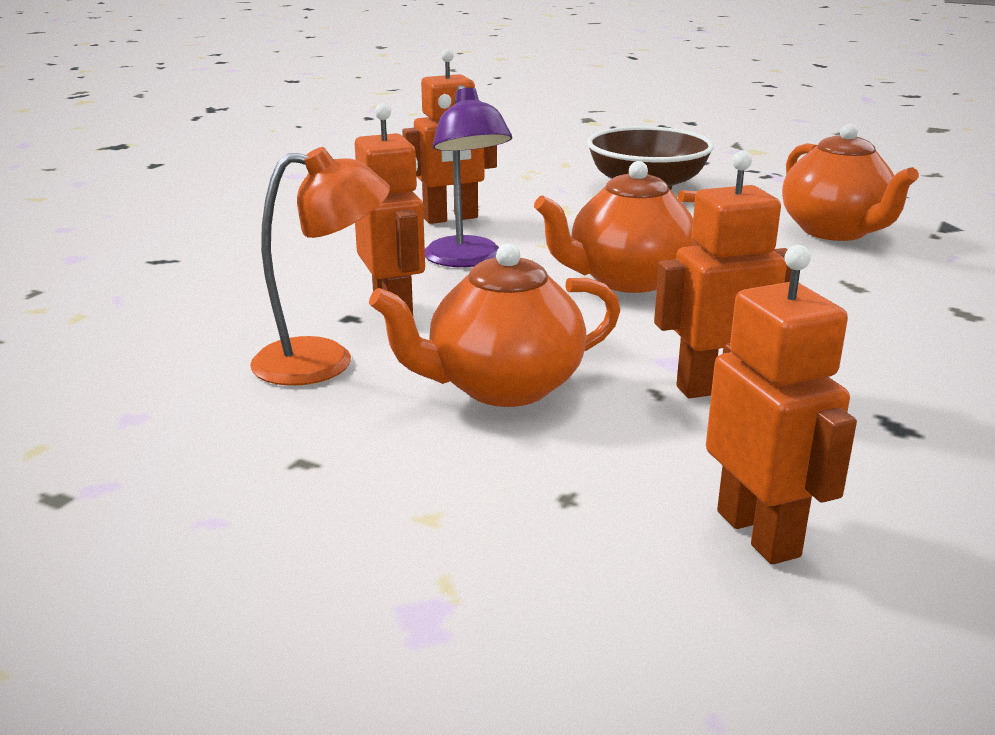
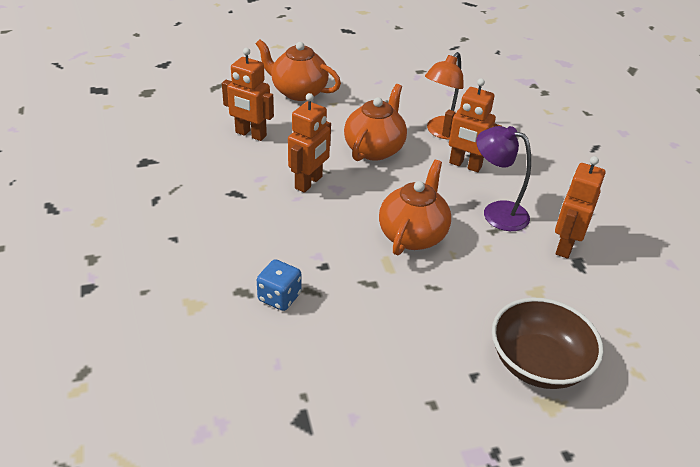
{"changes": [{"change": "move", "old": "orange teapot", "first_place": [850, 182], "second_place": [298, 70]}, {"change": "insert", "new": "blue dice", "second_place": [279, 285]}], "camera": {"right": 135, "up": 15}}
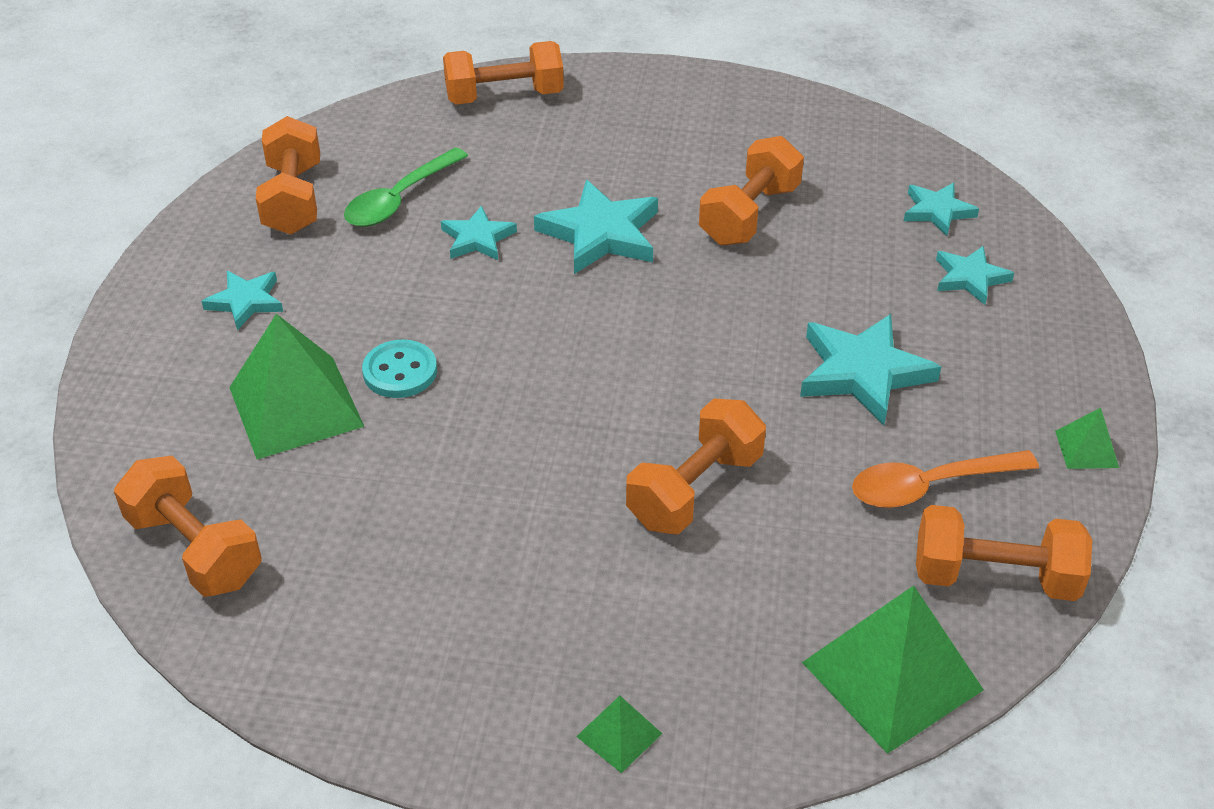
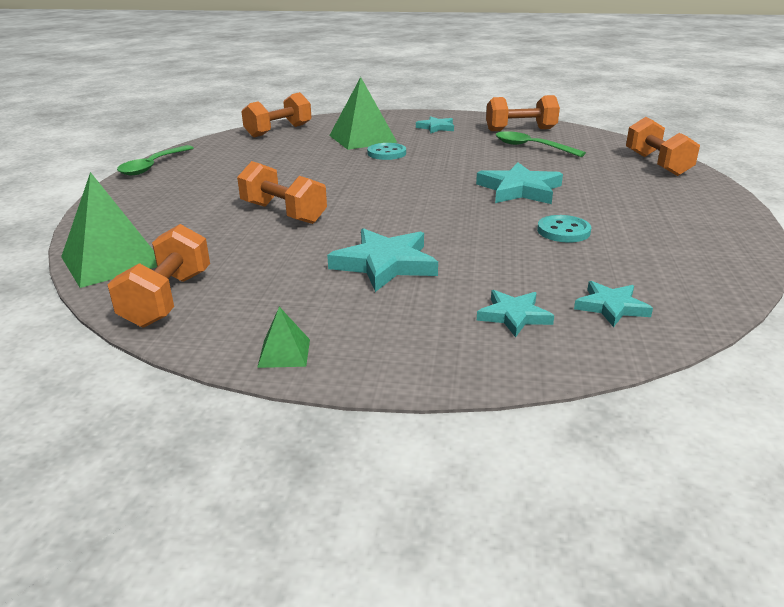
{"changes": [{"change": "replace", "old": "orange dumbbell", "new": "turquoise button", "first_place": [751, 191], "second_place": [564, 228]}, {"change": "delete", "old": "turquoise star", "first_place": [479, 232]}, {"change": "delete", "old": "orange spoon", "first_place": [945, 479]}, {"change": "delete", "old": "green pyramid", "first_place": [619, 734]}, {"change": "insert", "new": "green spoon", "second_place": [155, 160]}], "camera": {"right": 90, "up": -15}}
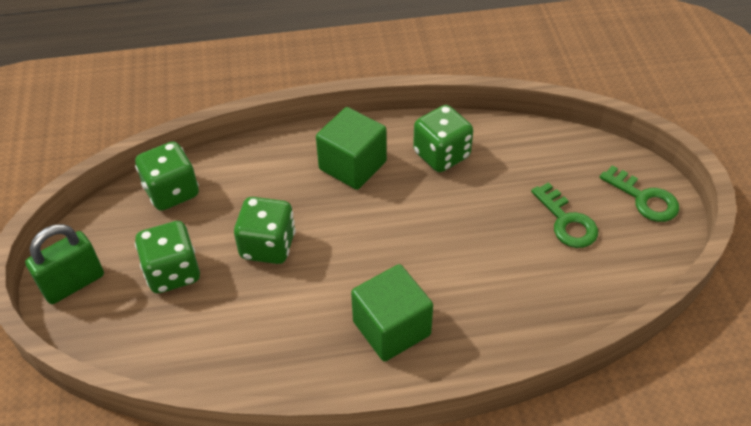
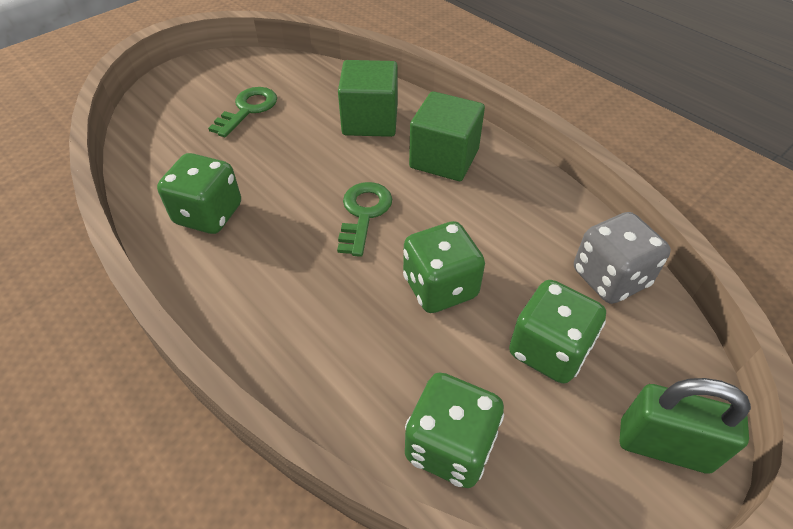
{"changes": [{"change": "move", "old": "green cube", "first_place": [351, 148], "second_place": [368, 98]}, {"change": "move", "old": "green key", "first_place": [639, 193], "second_place": [364, 219]}, {"change": "insert", "new": "grey dice", "second_place": [622, 258]}], "camera": {"right": -125, "up": 0}}
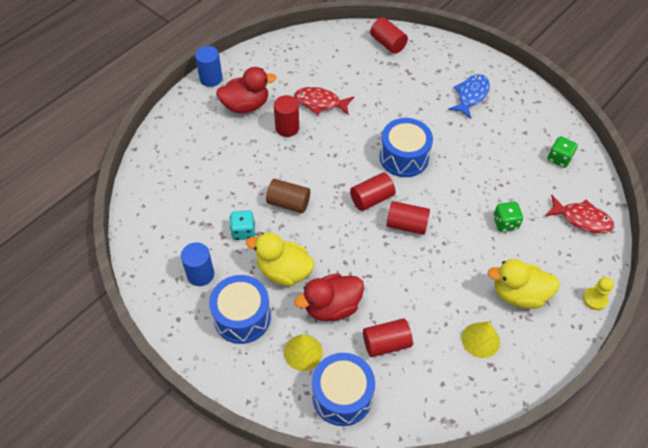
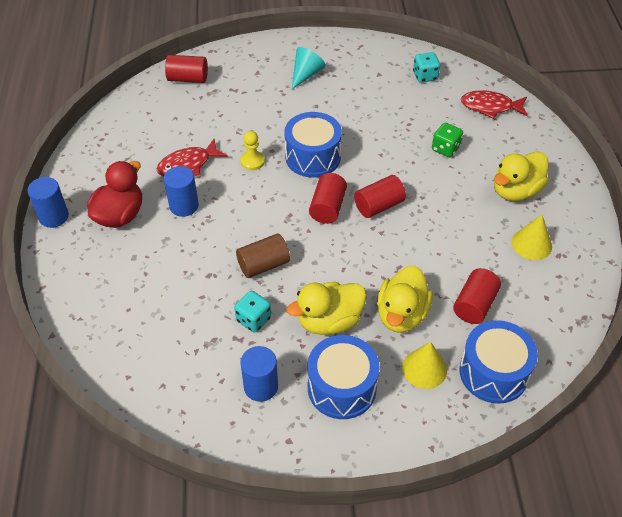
{"changes": [{"change": "replace", "old": "blue fish", "new": "turquoise cone", "first_place": [469, 96], "second_place": [309, 68]}, {"change": "recolor", "old": "red cylinder", "new": "blue cylinder", "first_place": [286, 116], "second_place": [181, 191]}, {"change": "recolor", "old": "green dice", "new": "turquoise dice", "first_place": [563, 152], "second_place": [426, 67]}, {"change": "rotate", "old": "red fish", "first_place": [579, 214], "second_place": [494, 104], "degrees": -150}, {"change": "recolor", "old": "red duck", "new": "yellow duck", "first_place": [329, 297], "second_place": [405, 299]}, {"change": "move", "old": "yellow pawn", "first_place": [598, 293], "second_place": [253, 150]}], "camera": {"right": -45, "up": -5}}
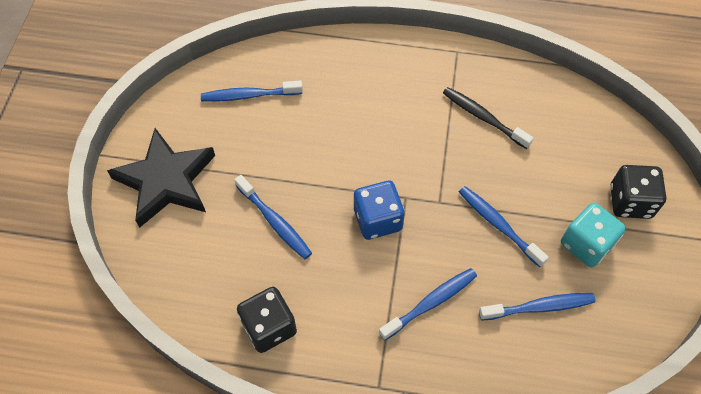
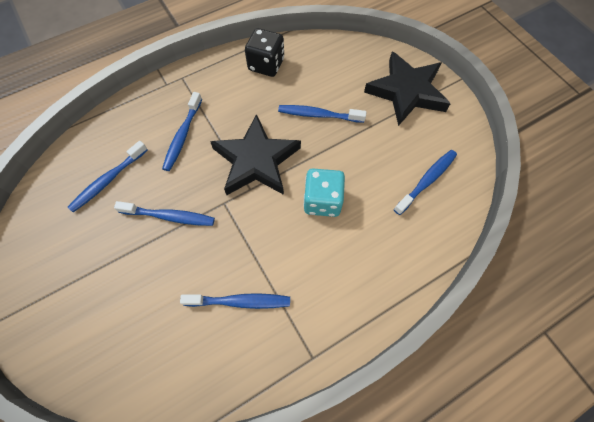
{"changes": [{"change": "recolor", "old": "black toothbrush", "new": "blue toothbrush", "first_place": [488, 118], "second_place": [235, 301]}, {"change": "delete", "old": "black dice", "first_place": [638, 192]}, {"change": "replace", "old": "blue dice", "new": "black star", "first_place": [379, 210], "second_place": [255, 154]}, {"change": "move", "old": "turquoise dice", "first_place": [593, 235], "second_place": [324, 192]}], "camera": {"right": 140, "up": 5}}
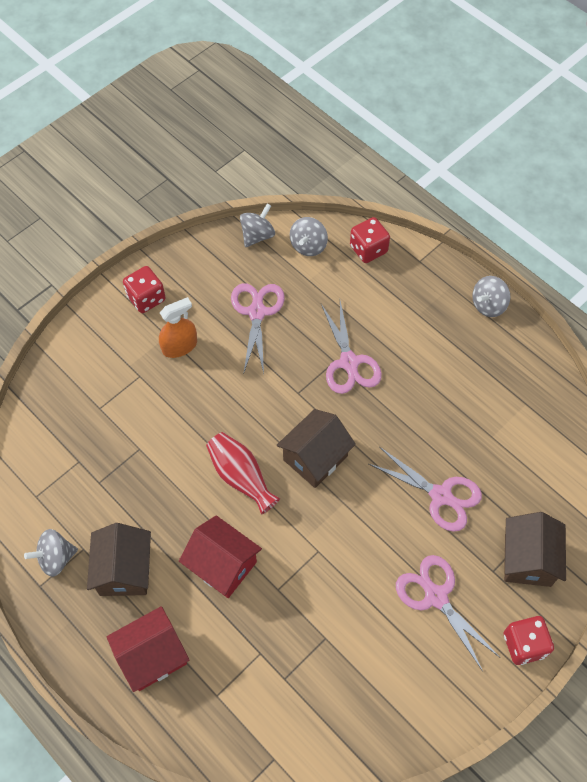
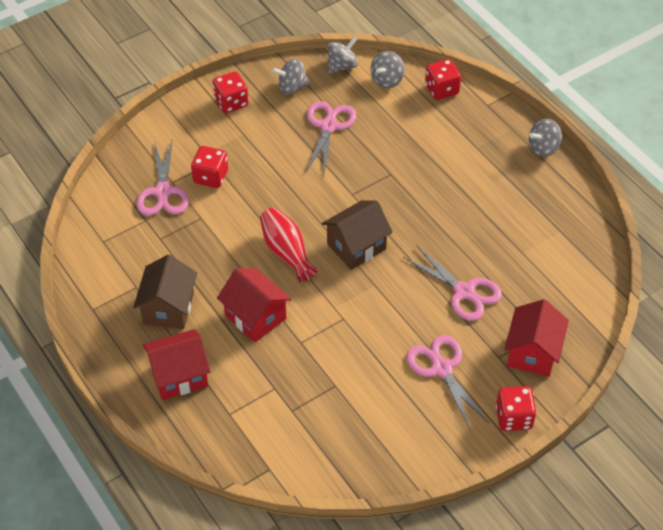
{"changes": [{"change": "delete", "old": "orange spray bottle", "first_place": [178, 327]}, {"change": "move", "old": "pink scissors", "first_place": [351, 347], "second_place": [163, 178]}, {"change": "recolor", "old": "brown house", "new": "red house", "first_place": [535, 549], "second_place": [536, 338]}, {"change": "move", "old": "grey spinning top", "first_place": [51, 553], "second_place": [291, 76]}, {"change": "insert", "new": "red dice", "second_place": [209, 167]}], "camera": {"right": 10, "up": -10}}
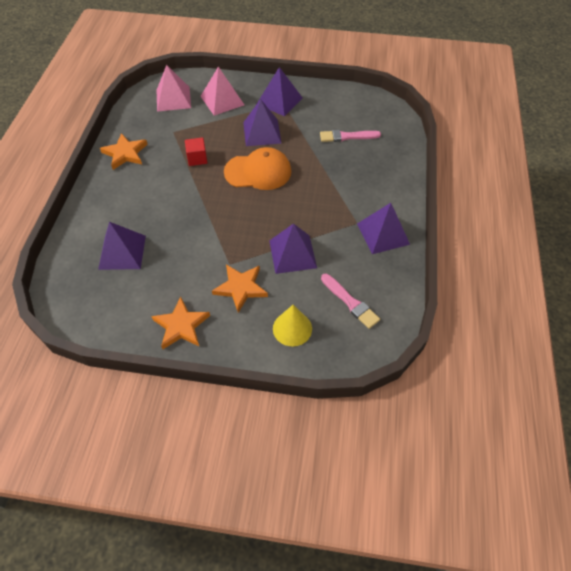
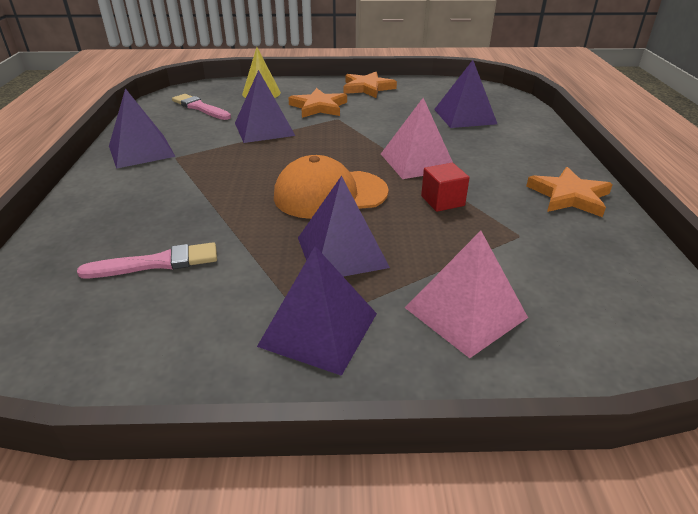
{"changes": [{"change": "move", "old": "pink pyramid", "first_place": [174, 88], "second_place": [417, 138]}], "camera": {"right": 170, "up": -20}}
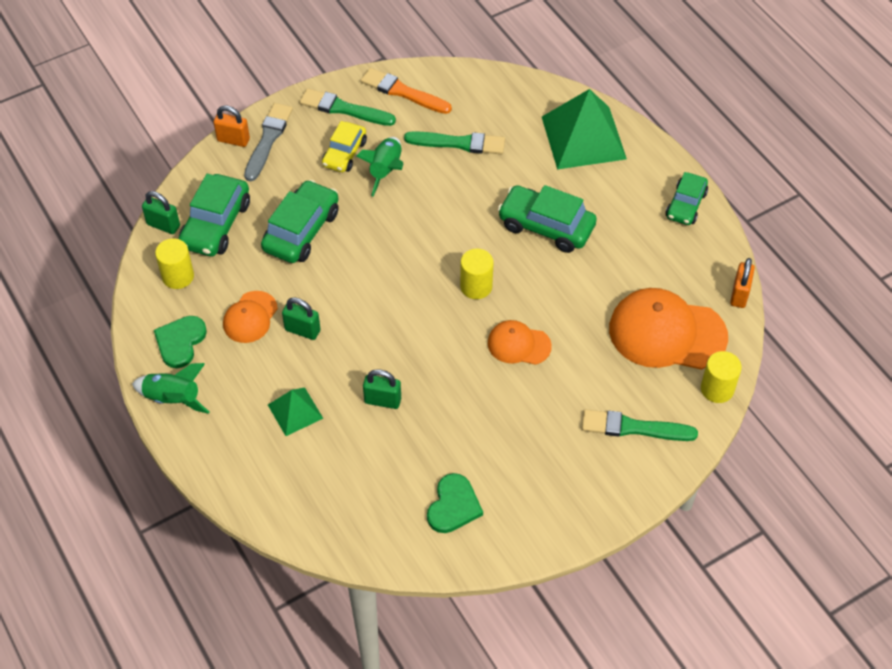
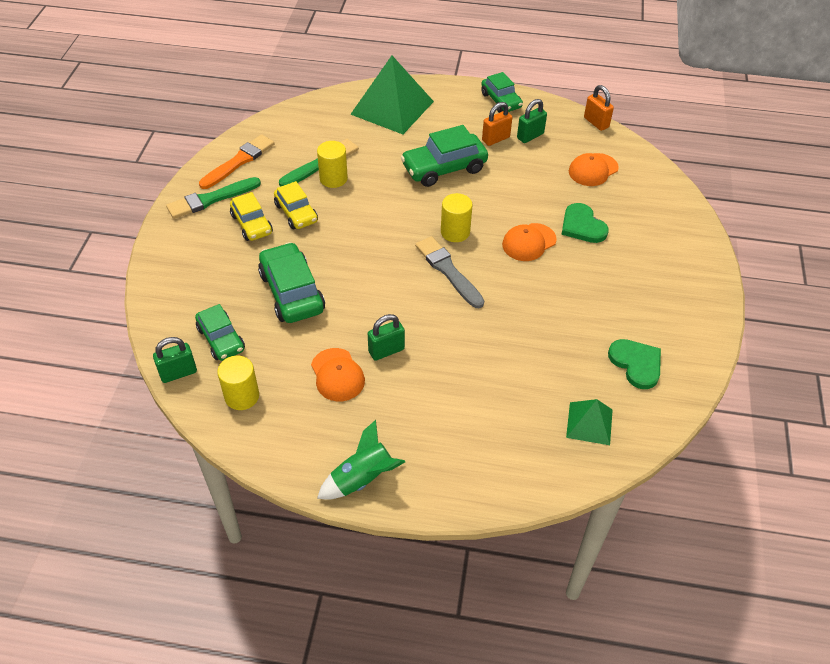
{"changes": [{"change": "rotate", "old": "orange brush", "first_place": [406, 91], "second_place": [236, 161], "degrees": 150}, {"change": "move", "old": "grey brush", "first_place": [268, 142], "second_place": [449, 272]}, {"change": "move", "old": "orange padlock", "first_place": [232, 126], "second_place": [497, 124]}, {"change": "replace", "old": "green rocket", "new": "yellow car", "first_place": [379, 166], "second_place": [296, 205]}, {"change": "resize", "old": "green car", "first_place": [214, 215], "second_place": [220, 332], "factor": 0.65}, {"change": "resize", "old": "orange cap", "first_place": [668, 329], "second_place": [594, 169], "factor": 0.54}, {"change": "move", "old": "green heart", "first_place": [180, 342], "second_place": [585, 223]}, {"change": "move", "old": "yellow cylinder", "first_place": [721, 377], "second_place": [332, 164]}, {"change": "move", "old": "green padlock", "first_place": [382, 389], "second_place": [532, 121]}, {"change": "move", "old": "green pyramid", "first_place": [295, 411], "second_place": [589, 422]}, {"change": "delete", "old": "green brush", "first_place": [640, 425]}], "camera": {"right": -50, "up": -5}}
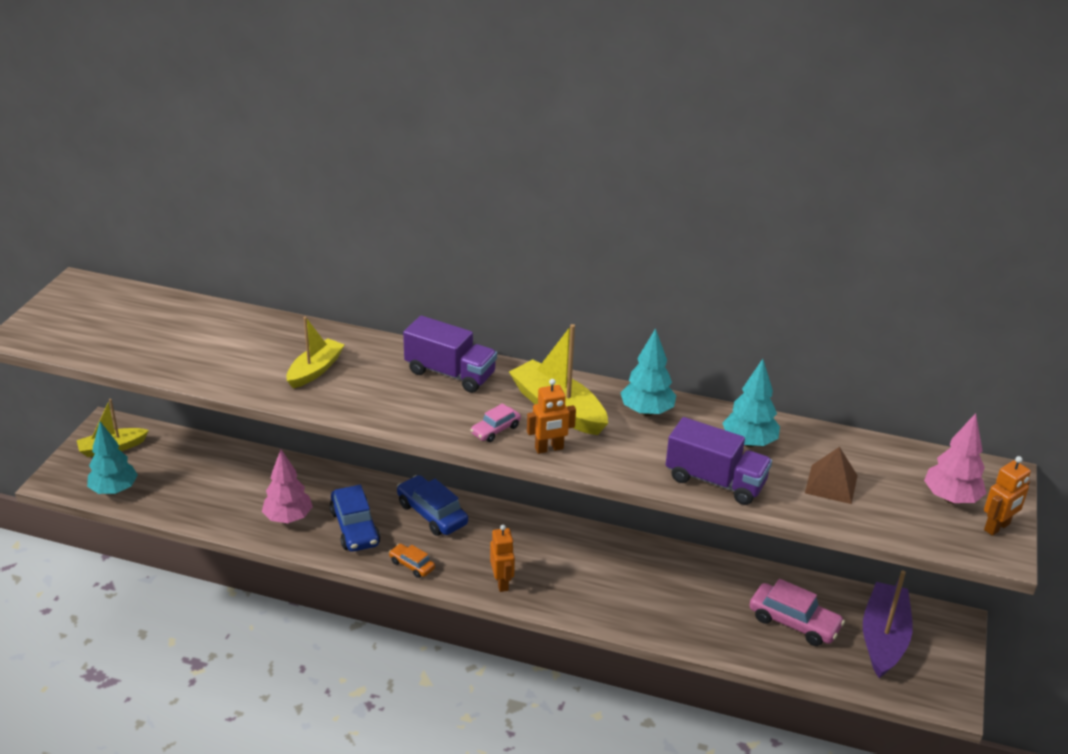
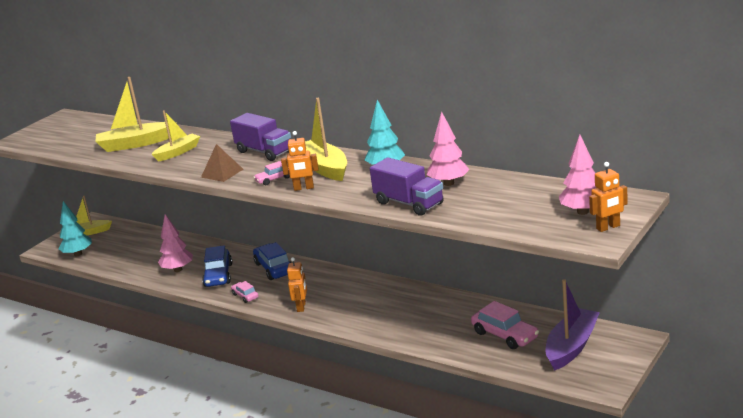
{"changes": [{"change": "recolor", "old": "turquoise tree", "new": "pink tree", "first_place": [751, 403], "second_place": [448, 148]}, {"change": "move", "old": "brown pyramid", "first_place": [831, 475], "second_place": [222, 163]}, {"change": "recolor", "old": "orange car", "new": "pink car", "first_place": [412, 561], "second_place": [245, 292]}, {"change": "insert", "new": "yellow boat", "second_place": [135, 114]}], "camera": {"right": 20, "up": -10}}
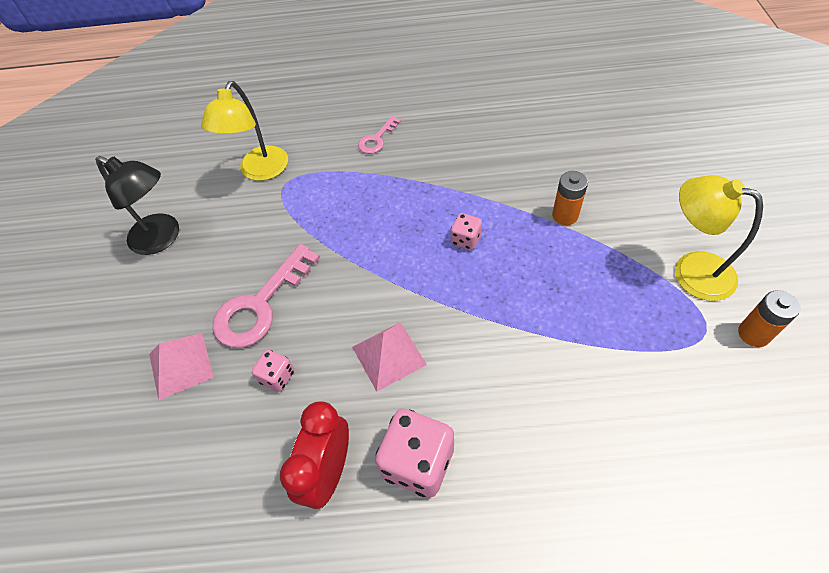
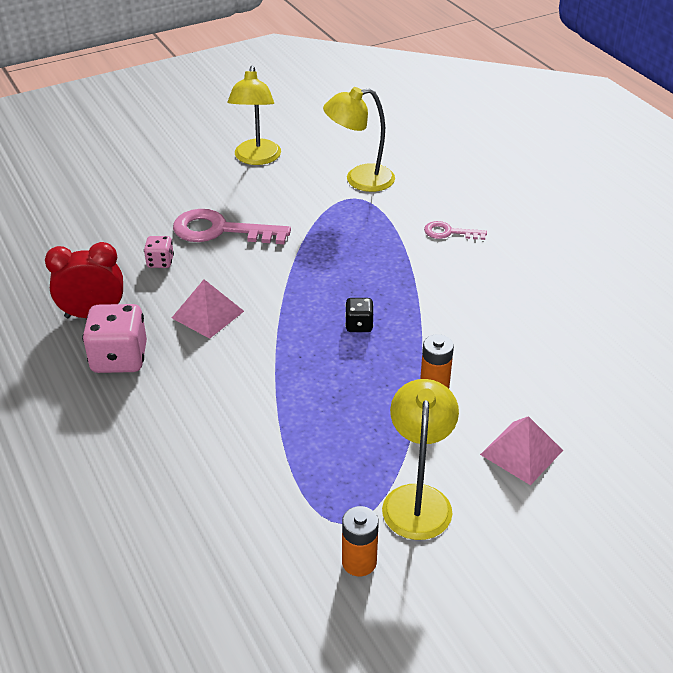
{"changes": [{"change": "recolor", "old": "black lamp", "new": "yellow lamp", "first_place": [137, 205], "second_place": [254, 115]}, {"change": "recolor", "old": "pink dice", "new": "black dice", "first_place": [466, 231], "second_place": [359, 315]}, {"change": "move", "old": "pink pyramid", "first_place": [181, 366], "second_place": [521, 450]}], "camera": {"right": 60, "up": -15}}
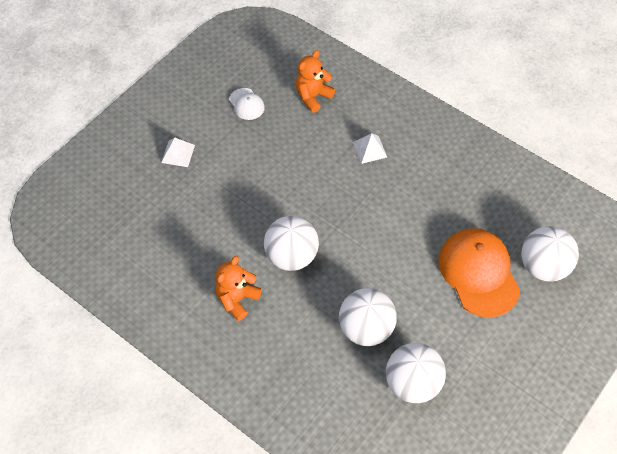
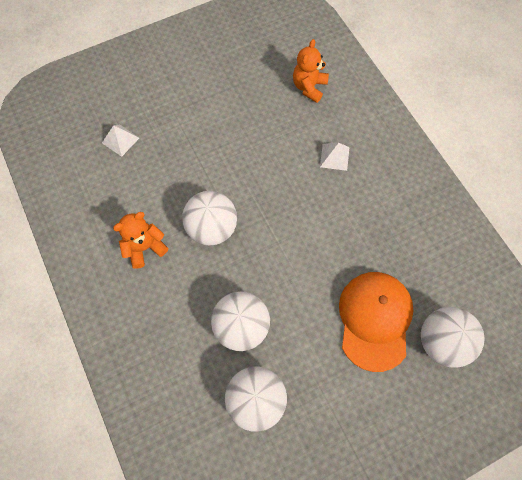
{"changes": [{"change": "rotate", "old": "orange teddy bear", "first_place": [315, 81], "second_place": [311, 71], "degrees": -45}, {"change": "delete", "old": "white cap", "first_place": [247, 104]}, {"change": "move", "old": "white pyramid", "first_place": [178, 152], "second_place": [120, 141]}], "camera": {"right": 25, "up": 10}}
